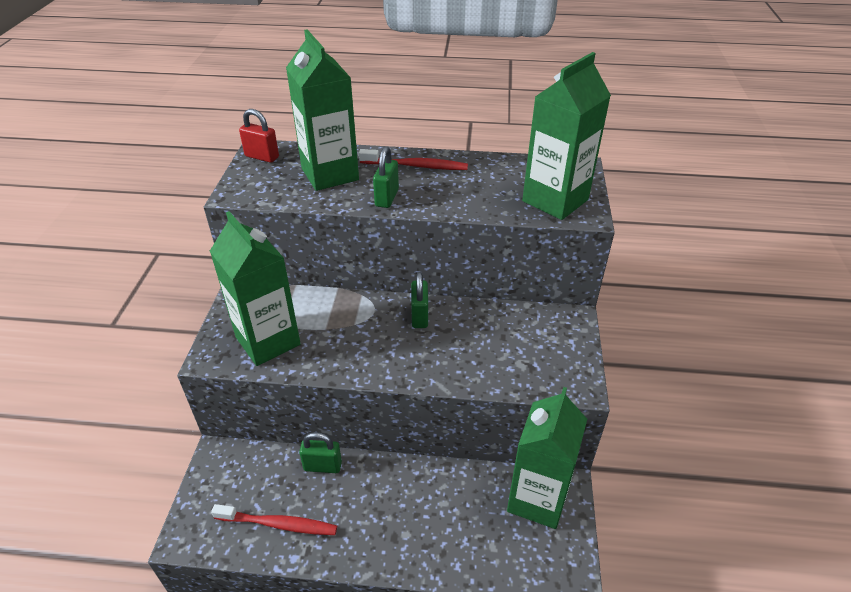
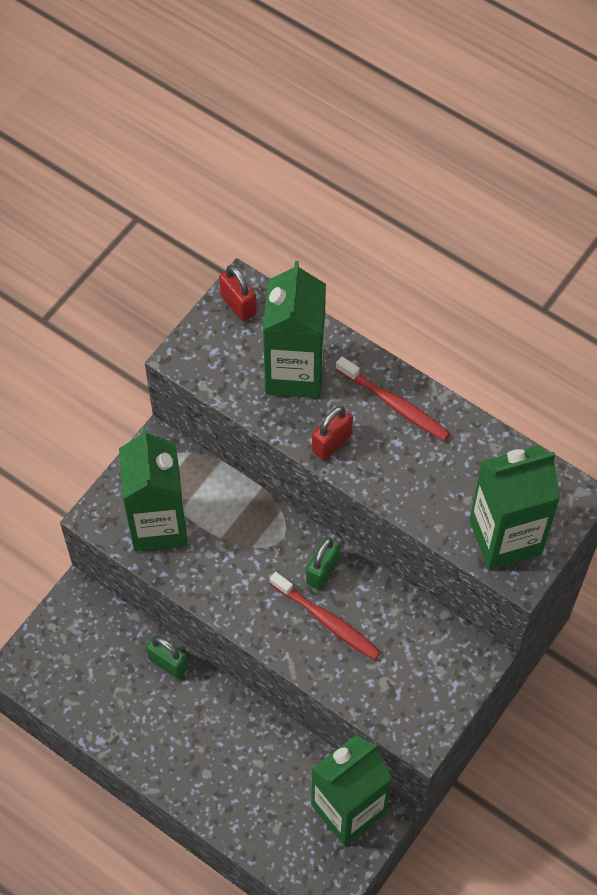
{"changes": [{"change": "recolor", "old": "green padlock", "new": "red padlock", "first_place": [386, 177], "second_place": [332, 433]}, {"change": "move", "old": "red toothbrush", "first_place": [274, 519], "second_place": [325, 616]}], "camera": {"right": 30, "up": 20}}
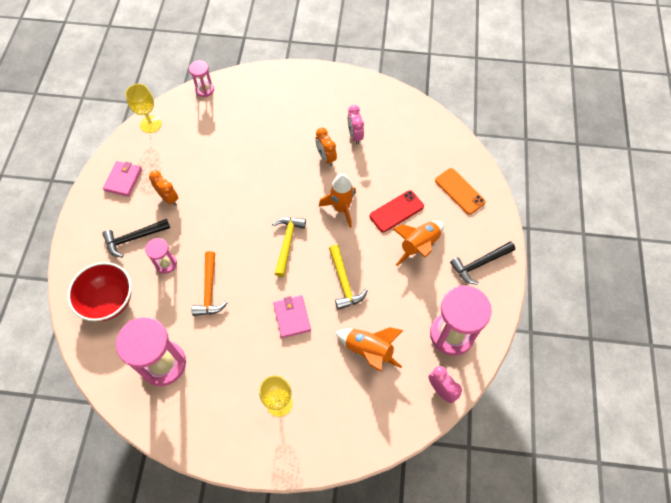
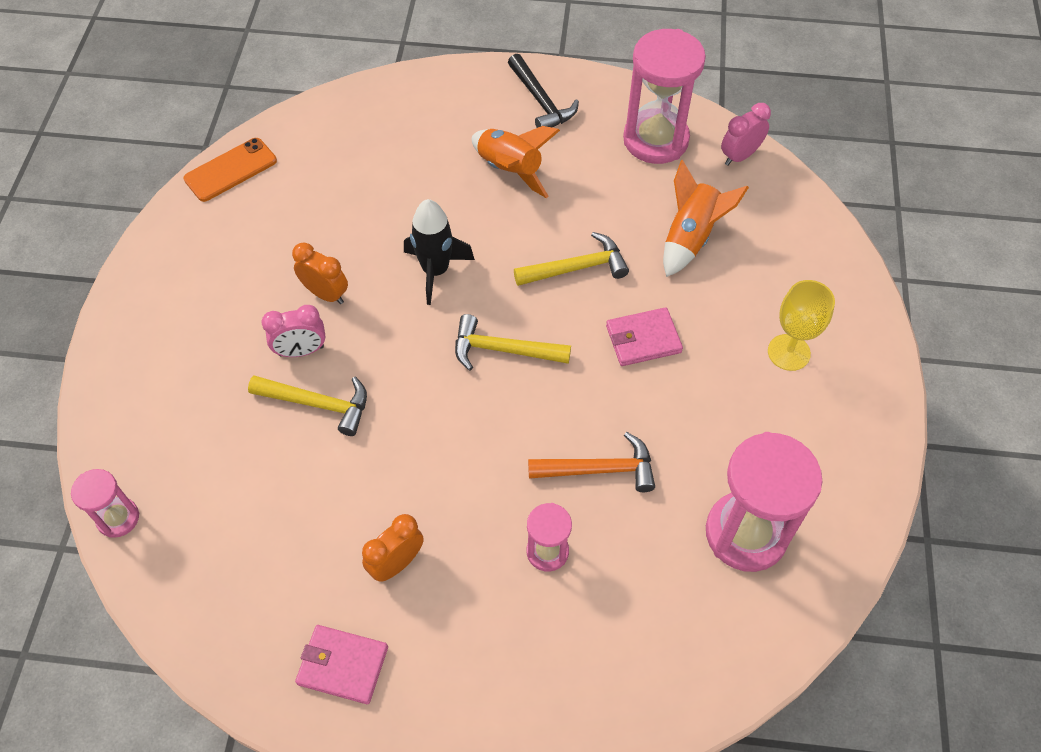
{"changes": [{"change": "delete", "old": "yellow goblet", "first_place": [143, 108]}, {"change": "move", "old": "pink clock", "first_place": [355, 125], "second_place": [294, 331]}, {"change": "rotate", "old": "orange clock", "first_place": [326, 147], "second_place": [320, 273], "degrees": -120}, {"change": "move", "old": "orange phone", "first_place": [460, 191], "second_place": [230, 170]}, {"change": "recolor", "old": "orange rocket", "new": "black rocket", "first_place": [337, 201], "second_place": [439, 252]}, {"change": "delete", "old": "red phone", "first_place": [397, 211]}, {"change": "delete", "old": "black hammer", "first_place": [136, 238]}, {"change": "delete", "old": "red bowl", "first_place": [99, 291]}, {"change": "insert", "new": "yellow hammer", "second_place": [307, 406]}], "camera": {"right": -90, "up": -5}}
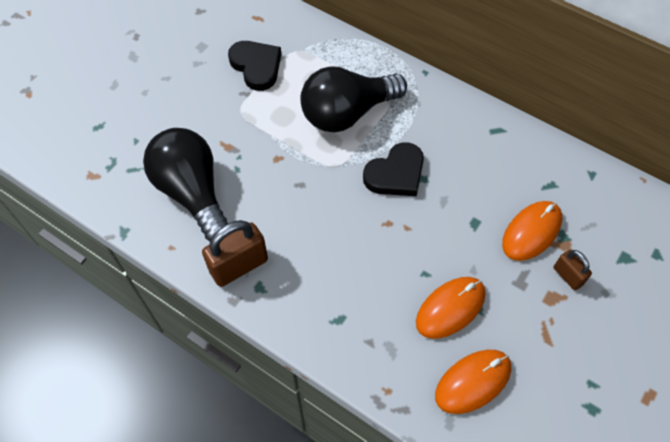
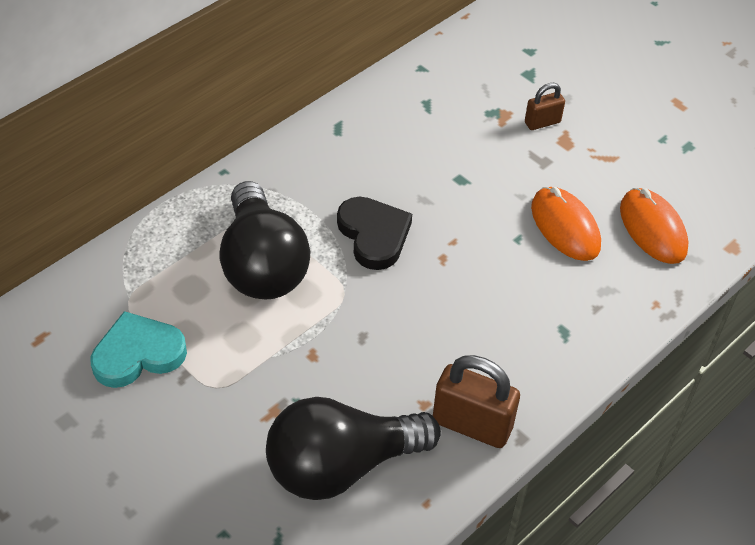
{"changes": [{"change": "recolor", "old": "black heart", "new": "turquoise heart", "first_place": [254, 66], "second_place": [138, 349]}, {"change": "delete", "old": "orange mouse", "first_place": [532, 231]}, {"change": "rotate", "old": "brown padlock", "first_place": [235, 253], "second_place": [476, 401], "degrees": -45}], "camera": {"right": -80, "up": -10}}
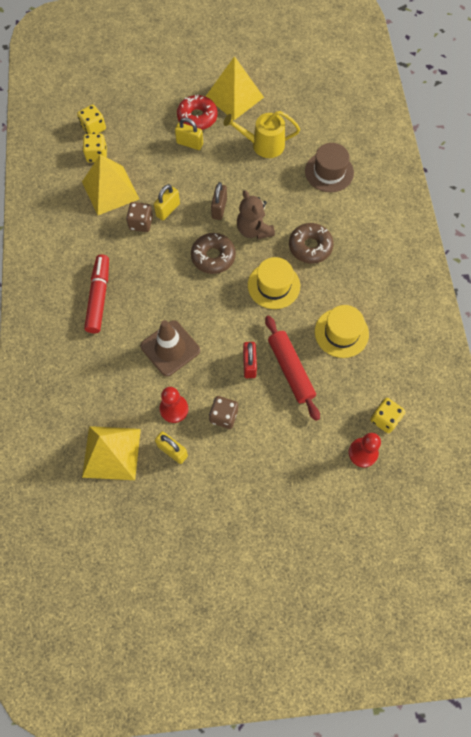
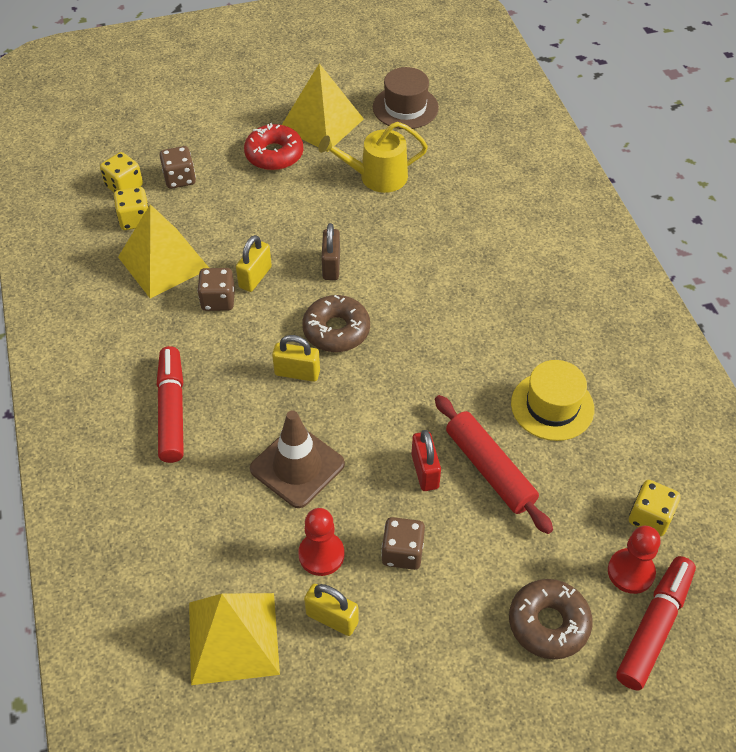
{"changes": [{"change": "move", "old": "yellow padlock", "first_place": [189, 134], "second_place": [296, 358]}, {"change": "move", "old": "brown hat", "first_place": [329, 167], "second_place": [406, 98]}, {"change": "delete", "old": "brown teddy bear", "first_place": [256, 214]}, {"change": "move", "old": "brown donut", "first_place": [311, 243], "second_place": [551, 619]}, {"change": "delete", "old": "yellow hat", "first_place": [274, 283]}, {"change": "insert", "new": "brown dice", "second_place": [177, 167]}, {"change": "insert", "new": "red marker", "second_place": [656, 623]}], "camera": {"right": -10, "up": -15}}
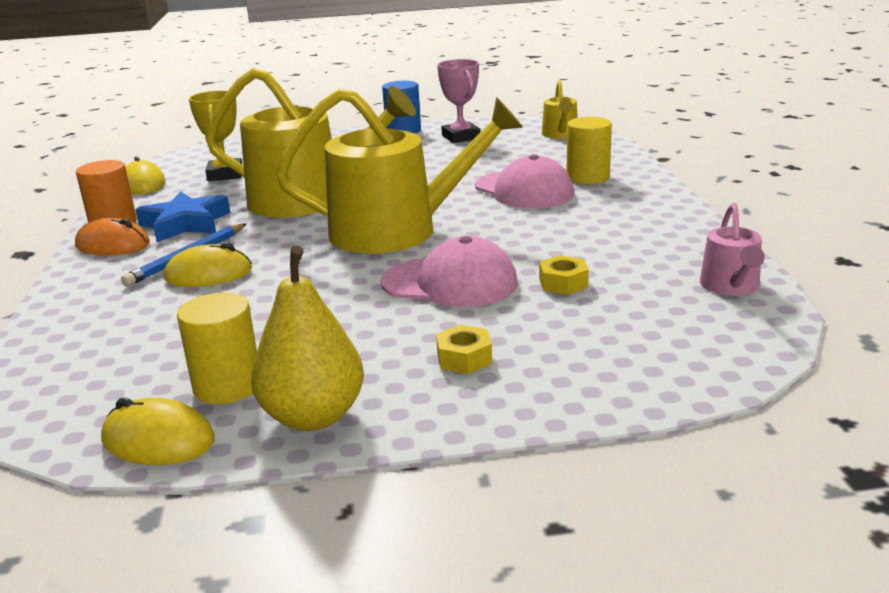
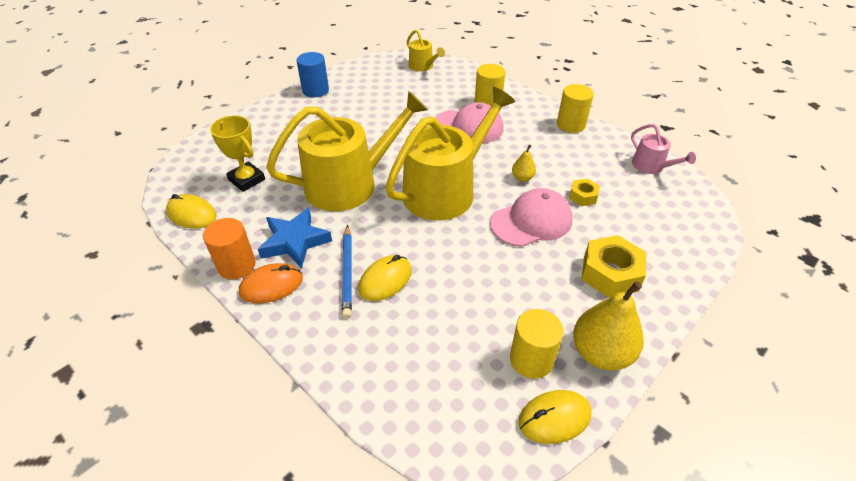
{"changes": [{"change": "delete", "old": "pink trophy", "first_place": [459, 101]}, {"change": "resize", "old": "yellow nut", "first_place": [464, 349], "second_place": [614, 266], "factor": 1.83}, {"change": "insert", "new": "yellow cylinder", "second_place": [575, 108]}, {"change": "insert", "new": "yellow pear", "second_place": [524, 163]}], "camera": {"right": -40, "up": 20}}
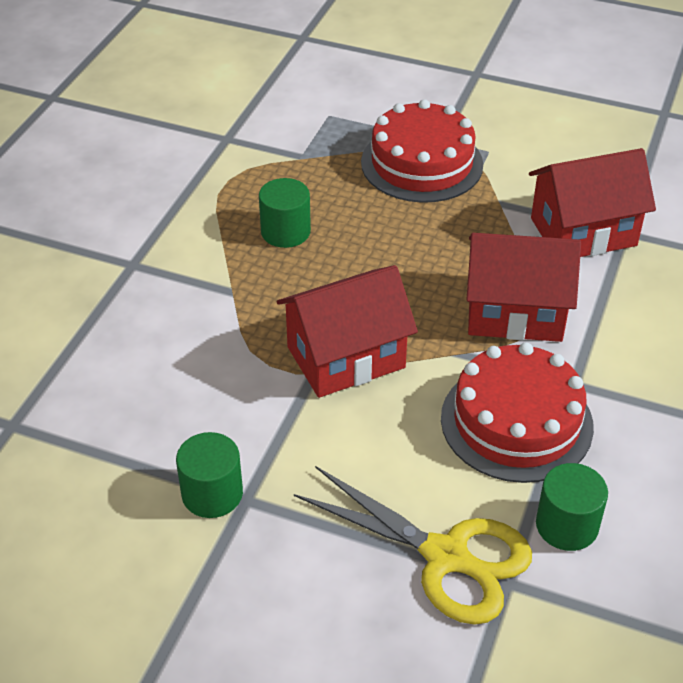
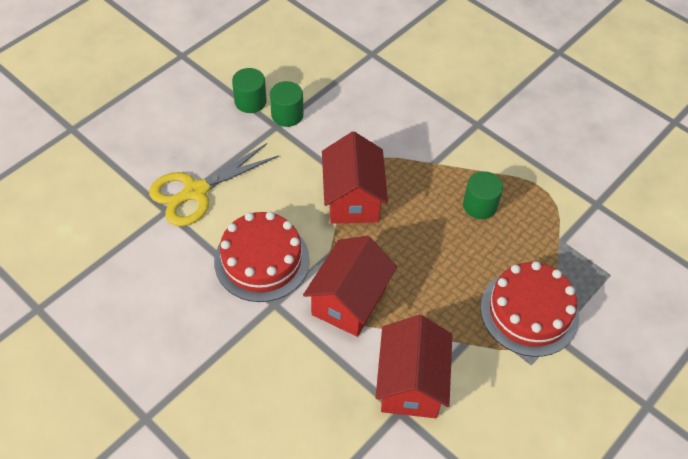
{"changes": [{"change": "move", "old": "green cylinder", "first_place": [572, 507], "second_place": [249, 90]}], "camera": {"right": 110, "up": 10}}
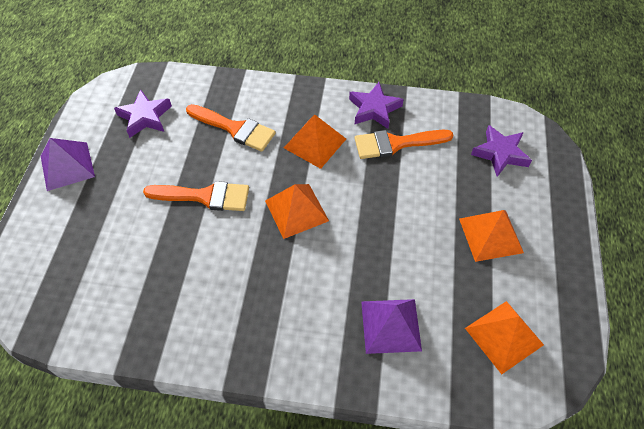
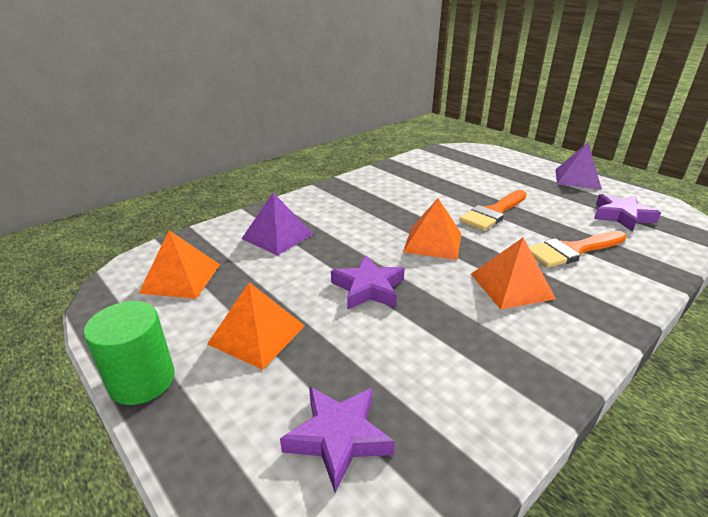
{"changes": [{"change": "move", "old": "purple star", "first_place": [376, 105], "second_place": [368, 282]}, {"change": "delete", "old": "orange brush", "first_place": [404, 144]}, {"change": "insert", "new": "green cylinder", "second_place": [129, 353]}], "camera": {"right": 130, "up": -25}}
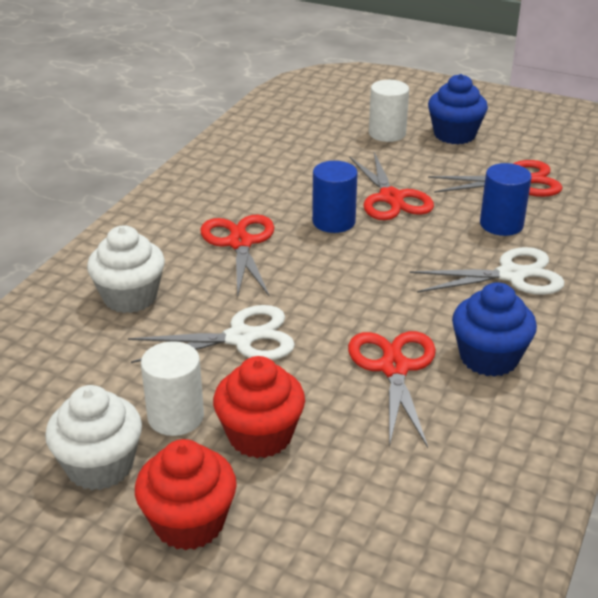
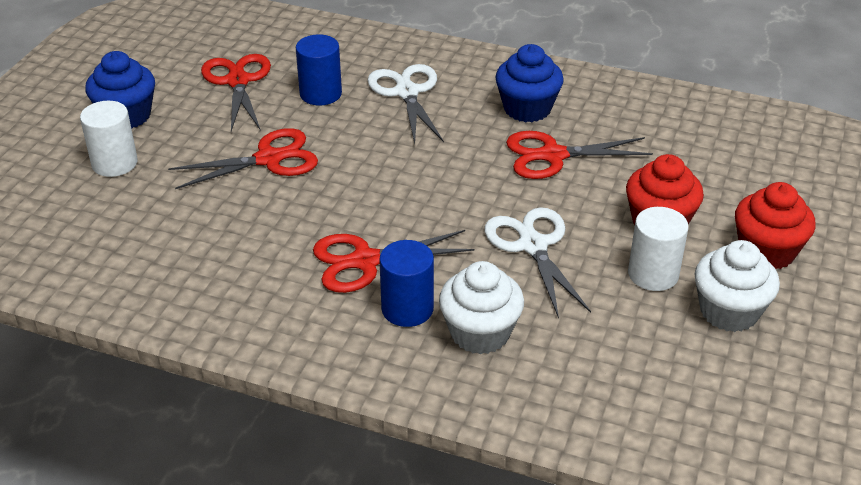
{"changes": [{"change": "move", "old": "blue cylinder", "first_place": [335, 197], "second_place": [407, 283]}], "camera": {"right": -95, "up": 5}}
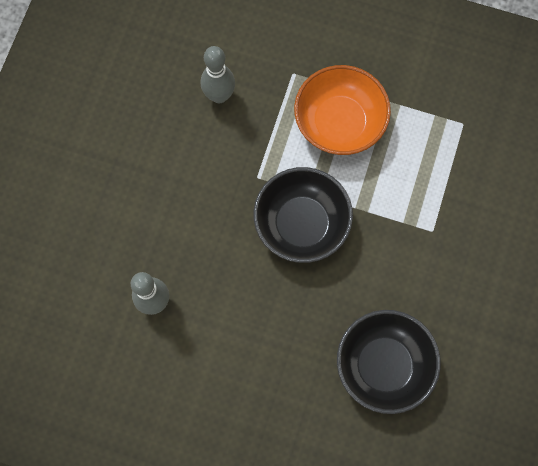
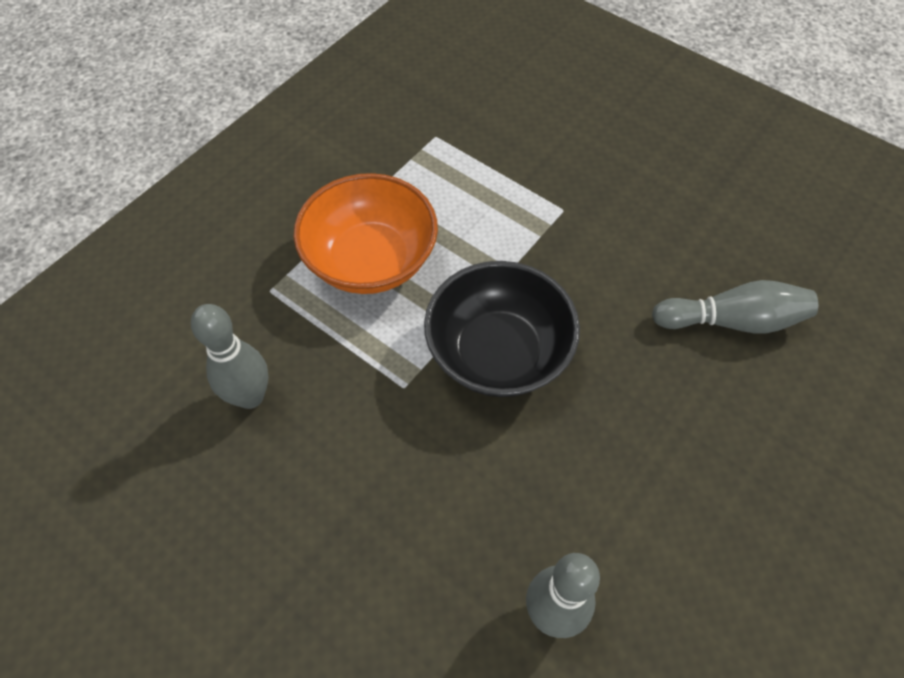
{"changes": [{"change": "replace", "old": "black bowl", "new": "grey bowling pin", "first_place": [389, 362], "second_place": [735, 307]}], "camera": {"right": -70, "up": -15}}
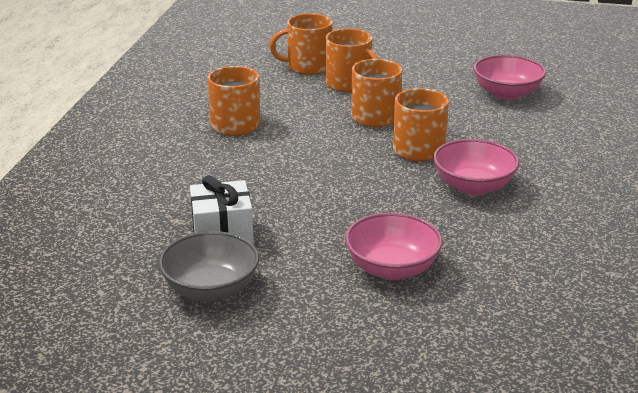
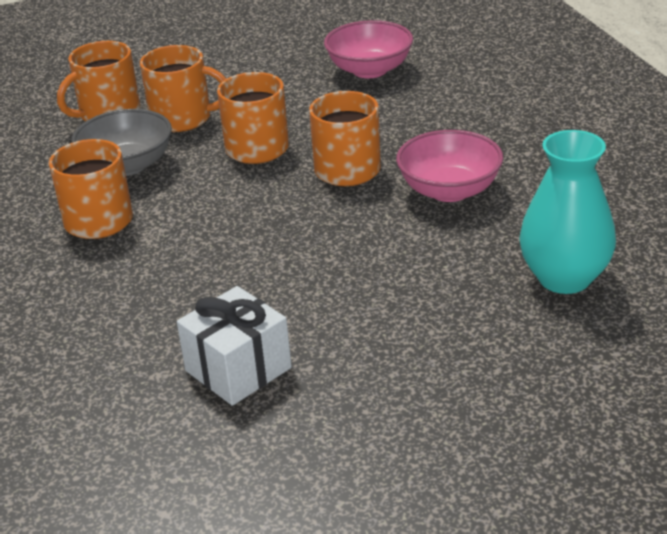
{"changes": [{"change": "delete", "old": "pink bowl", "first_place": [393, 246]}, {"change": "move", "old": "grey bowl", "first_place": [208, 266], "second_place": [122, 142]}, {"change": "insert", "new": "turquoise vase", "second_place": [567, 212]}], "camera": {"right": -30, "up": 5}}
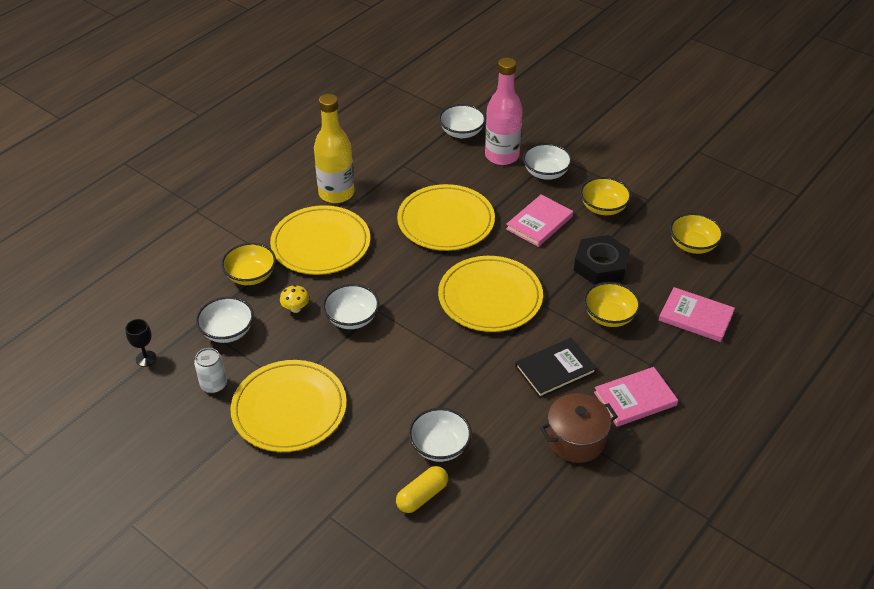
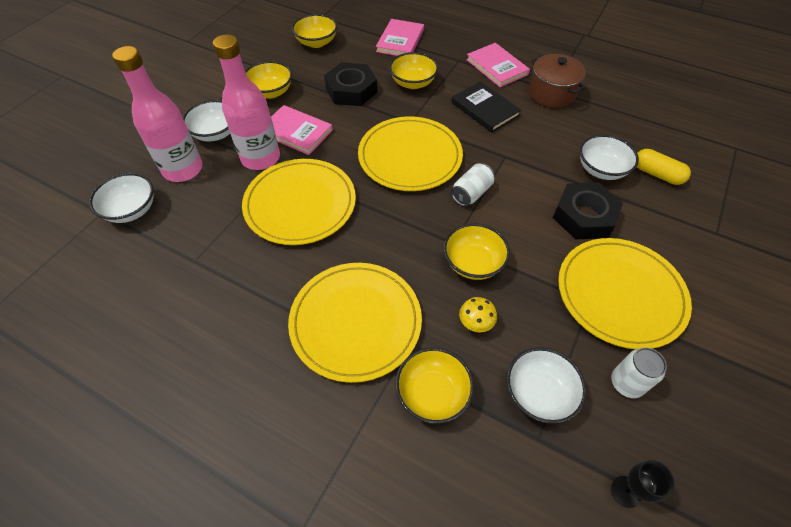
{"changes": [{"change": "delete", "old": "yellow bottle", "first_place": [334, 148]}, {"change": "recolor", "old": "white bowl", "new": "yellow bowl", "first_place": [351, 306], "second_place": [477, 251]}, {"change": "insert", "new": "pink bottle", "second_place": [246, 102]}, {"change": "insert", "new": "white can", "second_place": [473, 184]}, {"change": "insert", "new": "black nut", "second_place": [588, 210]}], "camera": {"right": -100, "up": 10}}
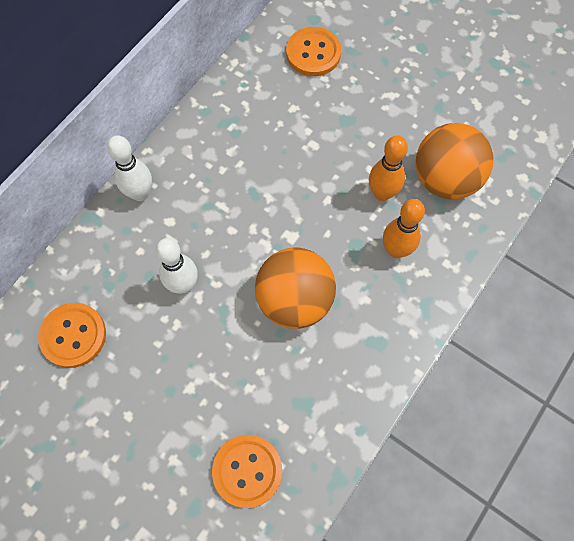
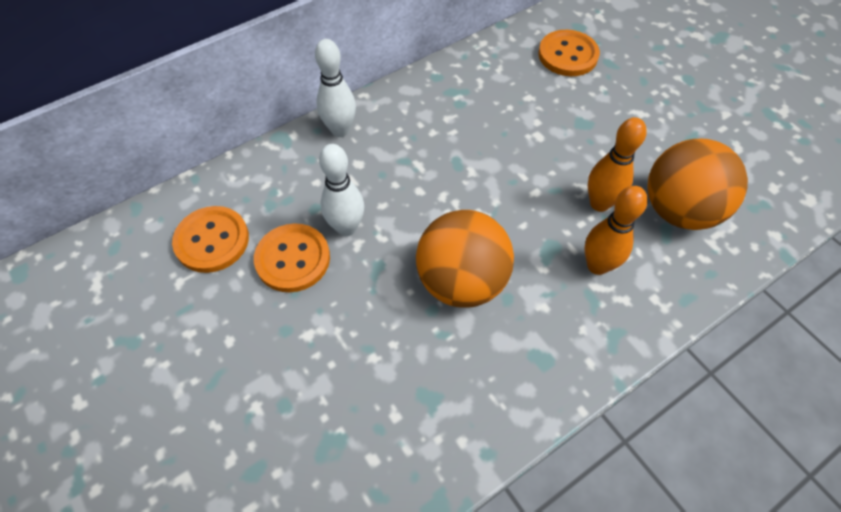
{"changes": [{"change": "move", "old": "orange button", "first_place": [247, 471], "second_place": [292, 257]}], "camera": {"right": 20, "up": -10}}
